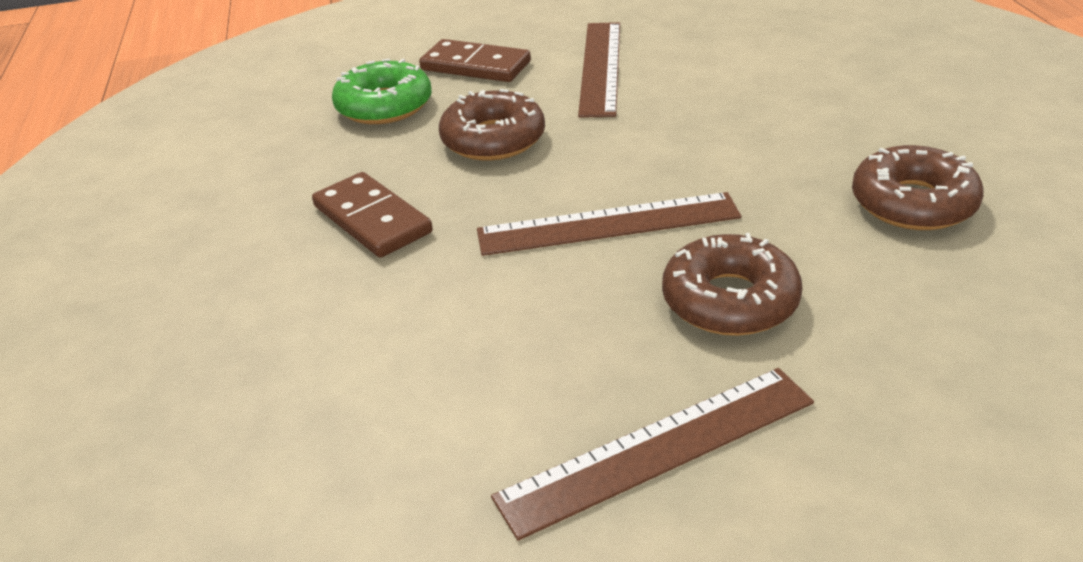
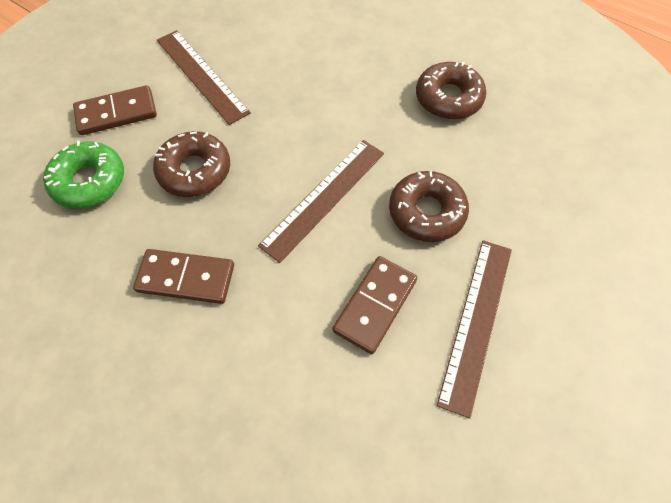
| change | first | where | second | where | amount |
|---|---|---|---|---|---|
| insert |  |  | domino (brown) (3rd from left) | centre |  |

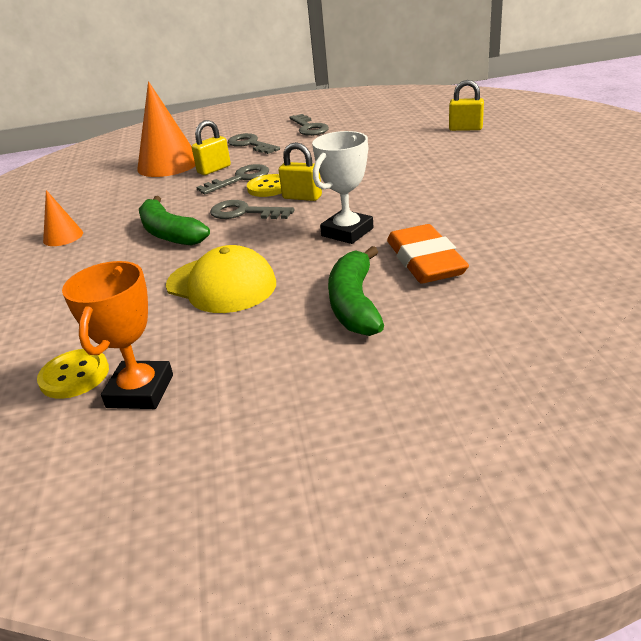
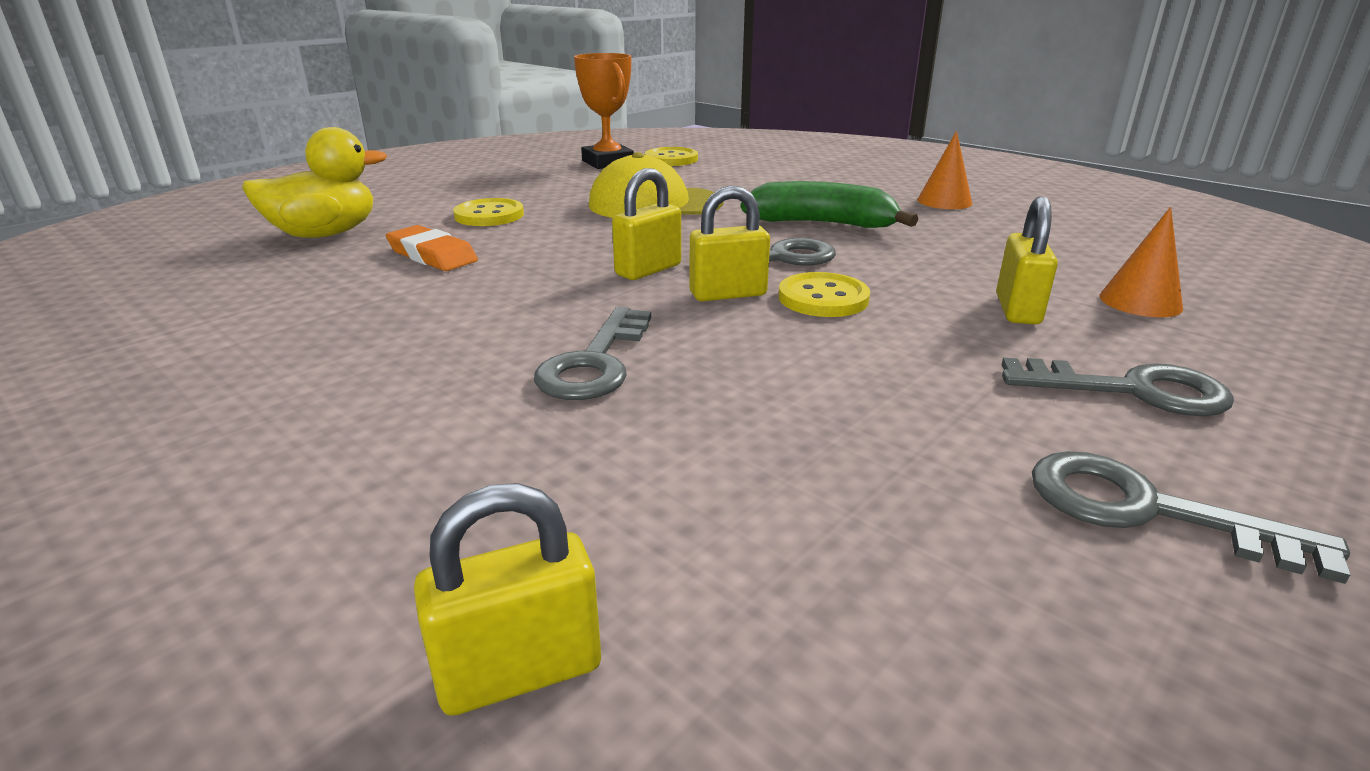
| change | first | where | second | where | amount |
|---|---|---|---|---|---|
| resize | cone (orange) (2nd from left) | top left |  | middle right | x0.51 |
| move | key (grey) (1st from left) | top centre |  | centre |  |
| delete | trophy (white) | top centre |  |  |  |
| replace | banana (green) (2nd from left) | centre | button (yellow) (1st from left) | top centre |  |
| resize | eraser (orange) | middle right |  | top left | x0.66 |
| insert |  |  | duck (yellow) | top left |  |
| insert |  |  | padlock (yellow) (2nd from left) | top centre |  |

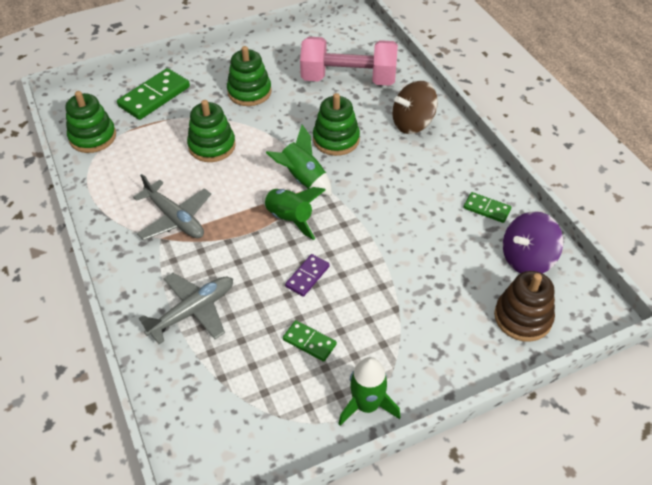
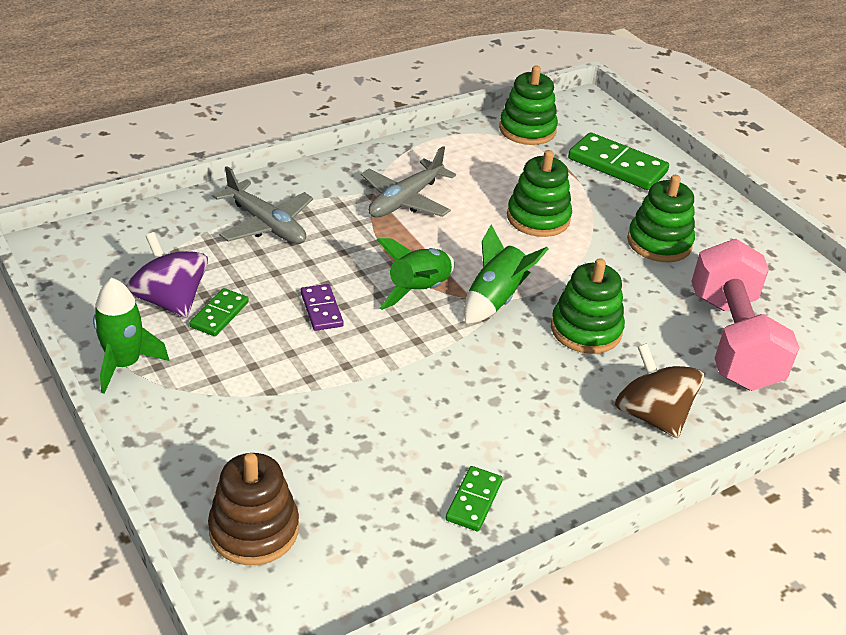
| change | first | where | second | where | amount |
|---|---|---|---|---|---|
| rotate | domino (purple) | centre |  | centre | 45 degrees clockwise |
| move | spinning top (purple) | middle right |  | middle left |  |

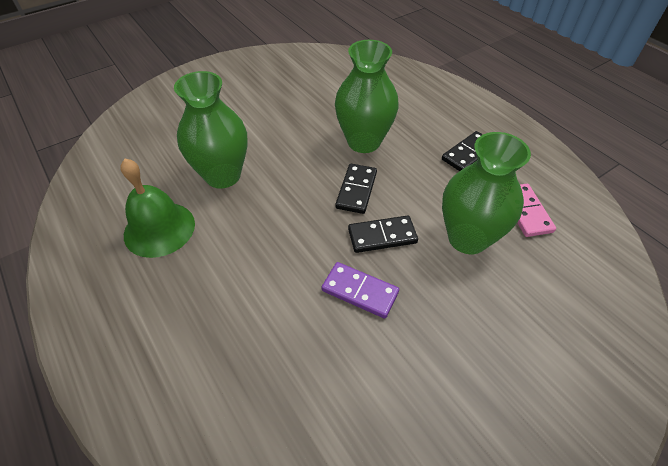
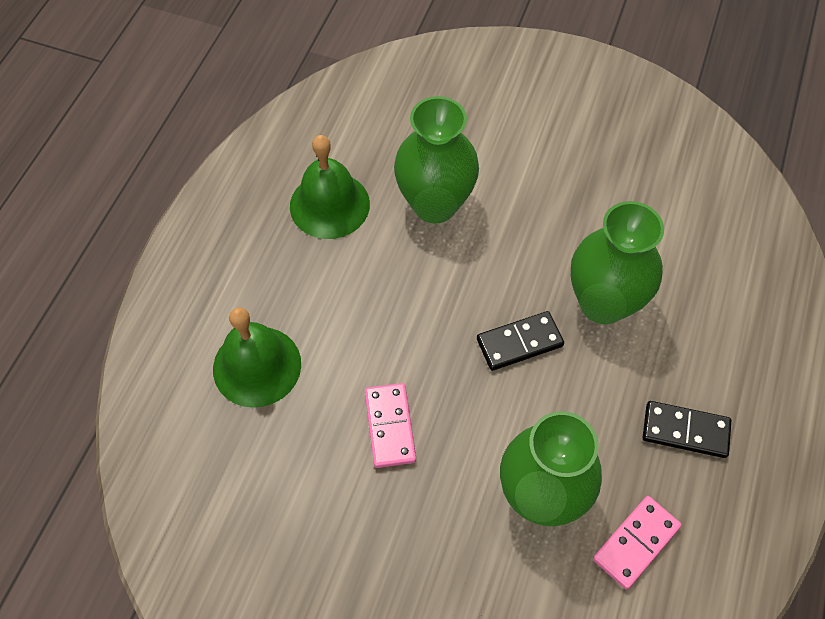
| change | first | where | second | where | amount |
|---|---|---|---|---|---|
| recolor | domino (purple) | centre | domino (pink) (1st from left) | bottom centre |  |
| delete | domino (black) (2nd from left) | centre |  |  |  |
| insert |  |  | bell (green) (1st from left) | middle left |  |

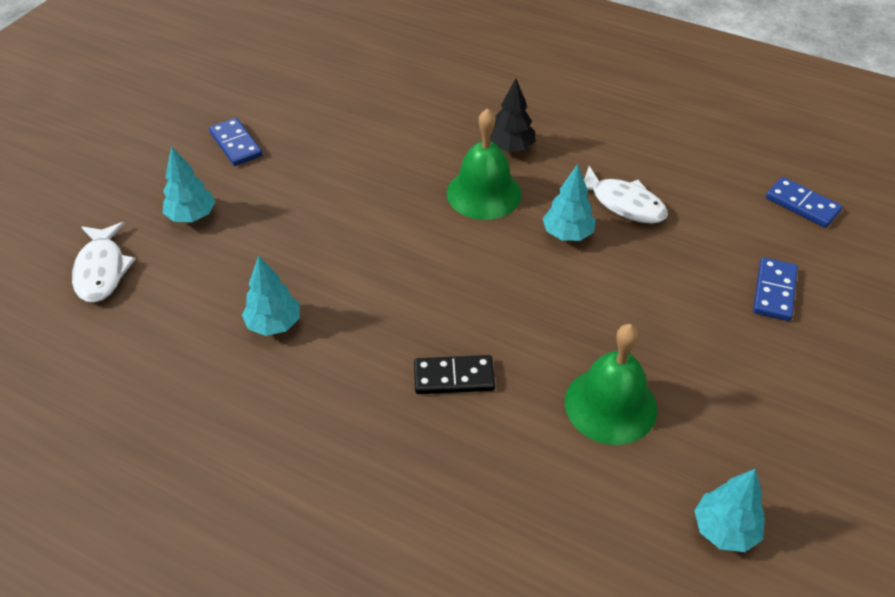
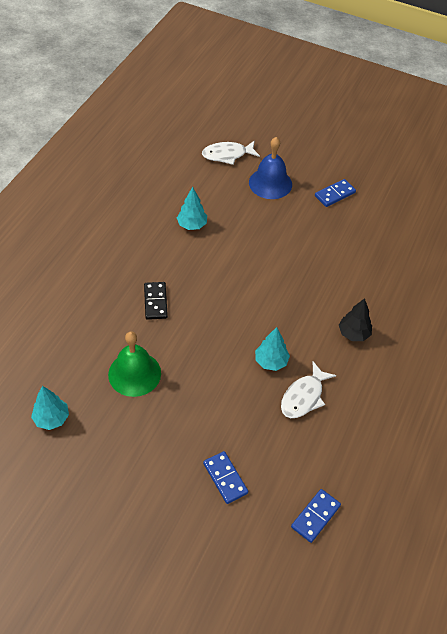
| change | first | where | second | where | amount |
|---|---|---|---|---|---|
| replace | tree (turquoise) (1st from left) | top left | bell (blue) | top centre |  |
| delete | bell (green) (1st from left) | top centre |  |  |  |
| rotate | domino (blue) (2nd from left in the first image) | middle right | domino (blue) (1st from left) | bottom centre | 45 degrees clockwise |

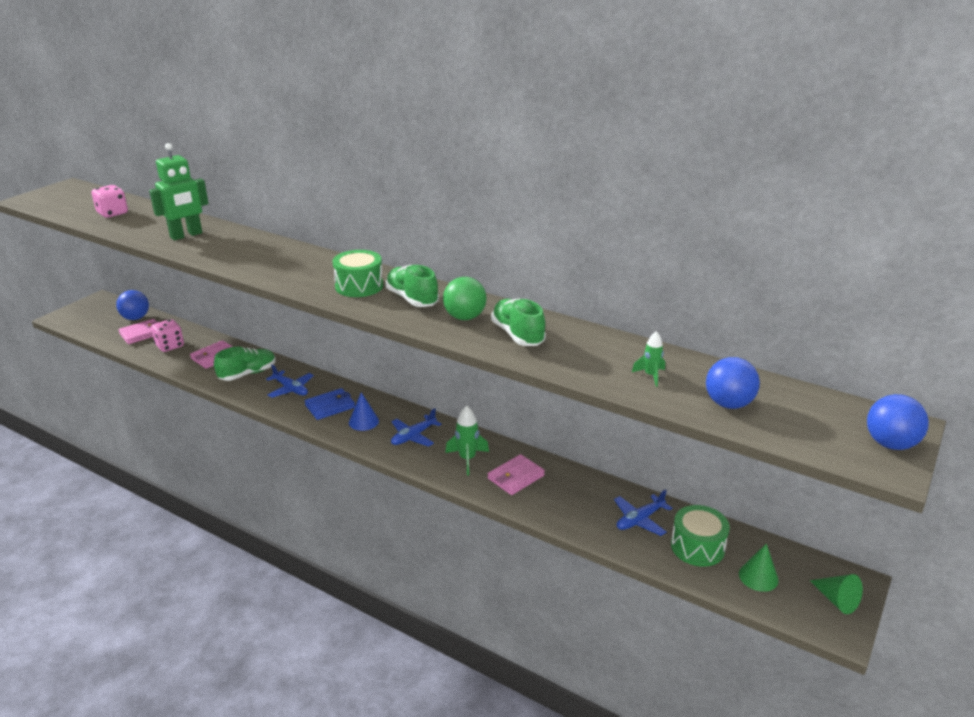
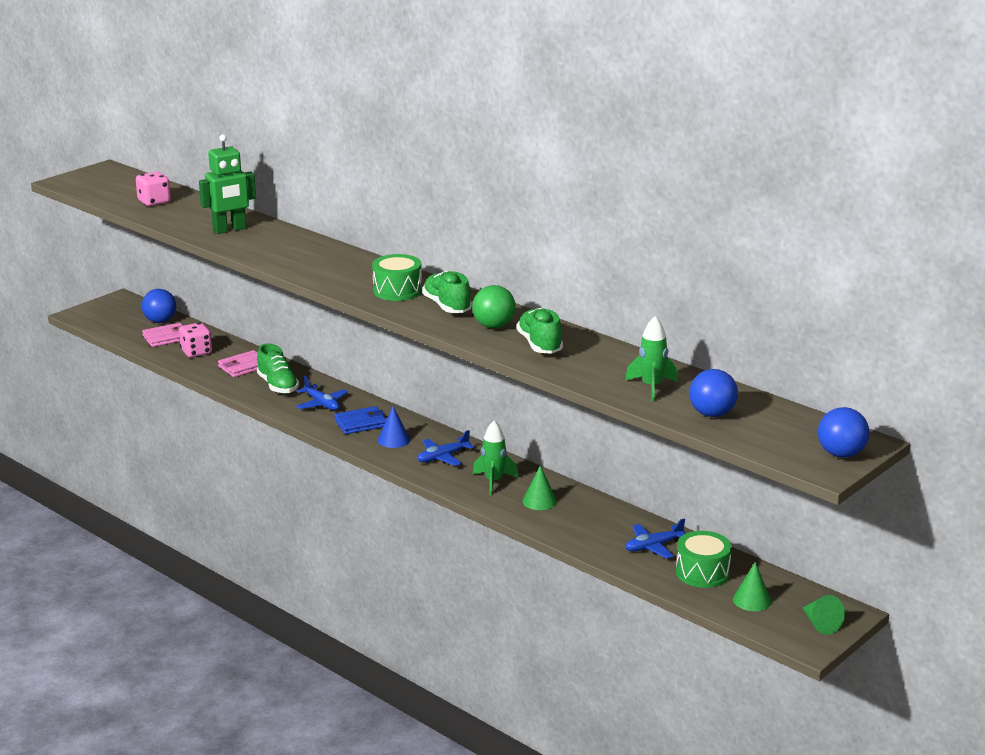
| change | first | where | second | where | amount |
|---|---|---|---|---|---|
| rotate | shoe (green) (1st from left) | middle left |  | middle left | 90 degrees clockwise |
| replace | wallet (pink) (3rd from left) | centre | cone (green) (1st from left) | centre |  |
| resize | rocket (green) (2nd from left) | centre |  | centre | x1.59 |

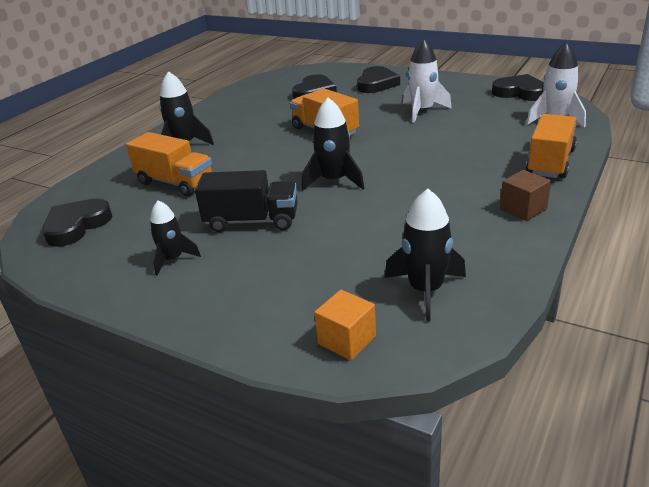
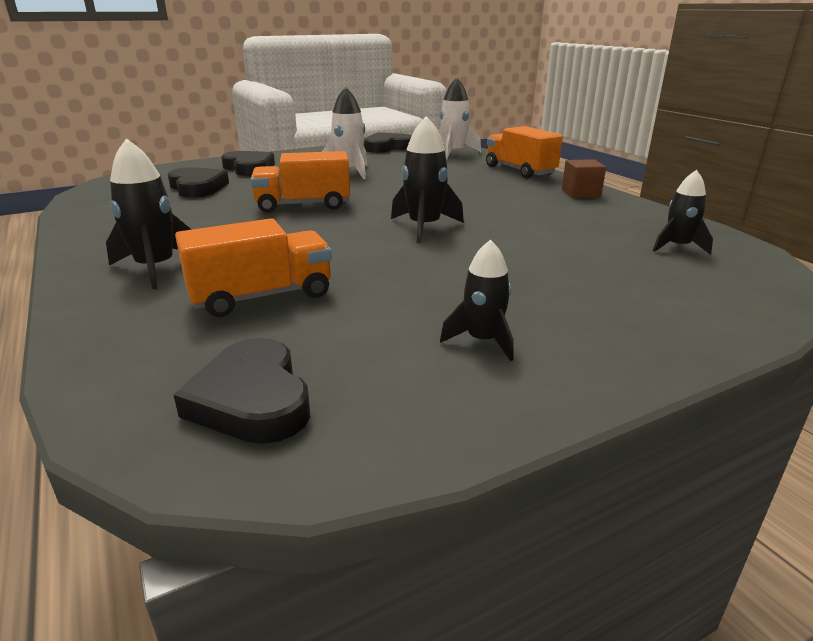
| change | first | where | second | where | amount |
|---|---|---|---|---|---|
| delete | truck (black) | centre |  |  |  |
| delete | cube (orange) | bottom centre |  |  |  |
| resize | rocket (black) (4th from left) | centre |  | top right | x0.67 |

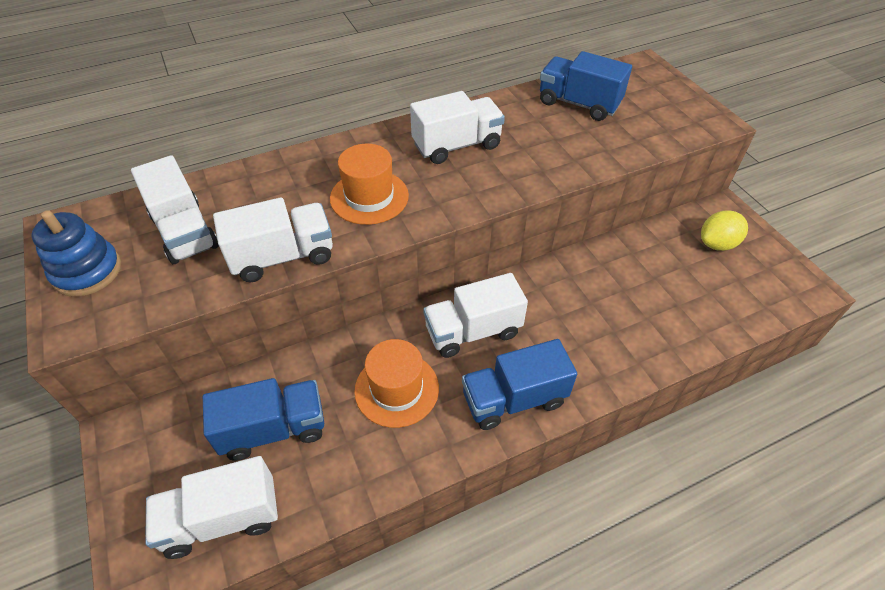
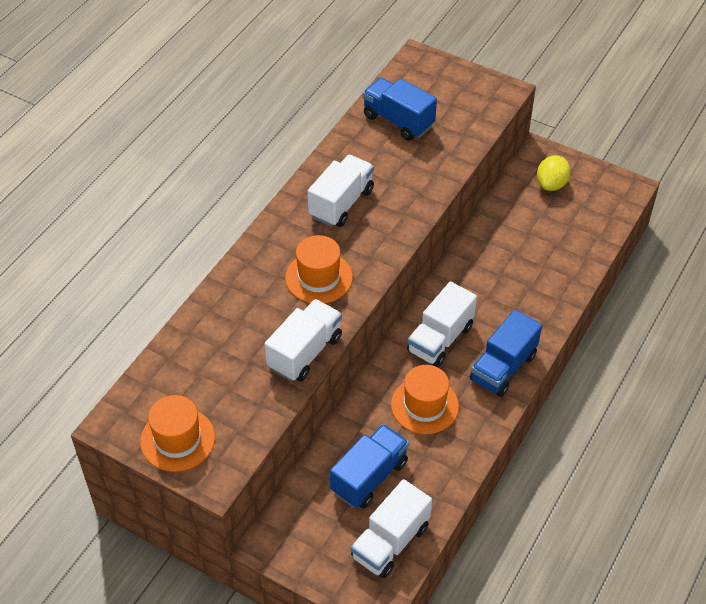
| change | first | where | second | where | amount |
|---|---|---|---|---|---|
| replace | stacking toy (blue) | middle left | hat (orange) (1st from left) | bottom left |  |
| delete | truck (white) (1st from left) | middle left |  |  |  |
| rotate | truck (blue) (3rd from left in the first image) | top centre | truck (blue) (2nd from left) | top centre | 45 degrees clockwise |

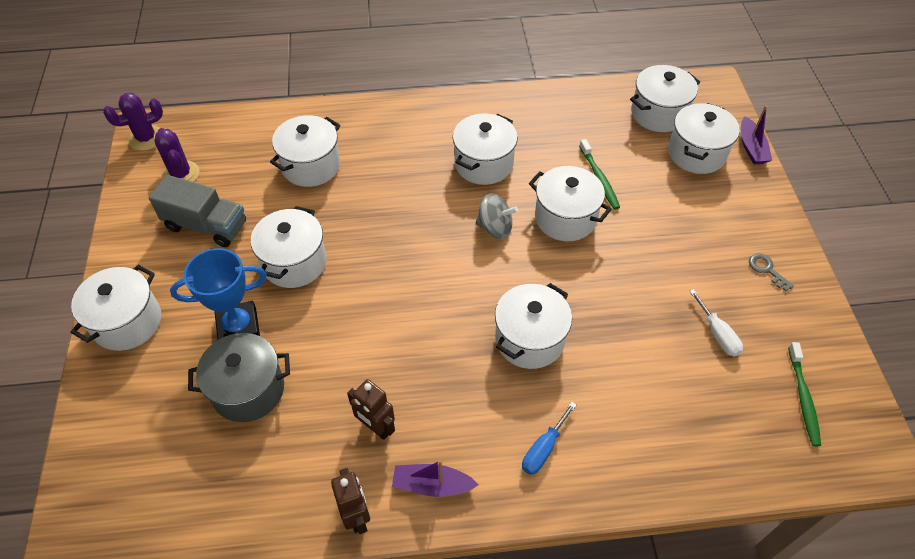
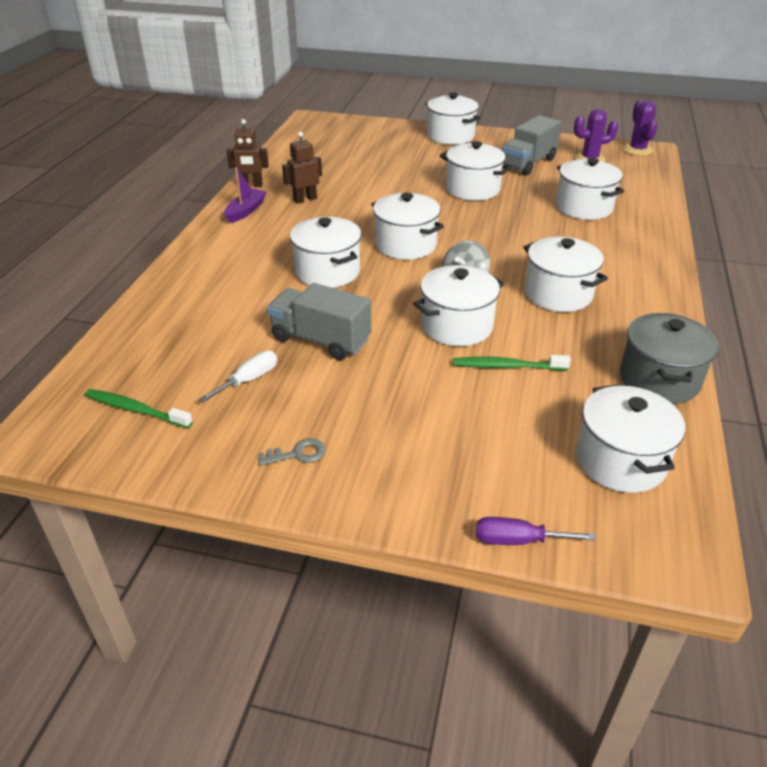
| change | first | where | second | where | amount |
|---|---|---|---|---|---|
| delete | trophy (blue) | middle left |  |  |  |
| move | pot (grey) | bottom left |  | middle right |  |
| delete | screwdriver (blue) | bottom centre |  |  |  |
| move | pot (white) (8th from left in the first image) | top right | pot (white) (2nd from left) | top centre |  |
| rotate | screwdriver (white) | middle right |  | middle left | 135 degrees clockwise |
| replace | boat (purple) (2nd from left) | top right | screwdriver (purple) | bottom right |  |
| insert |  |  | truck (grey) (1st from left) | centre |  |

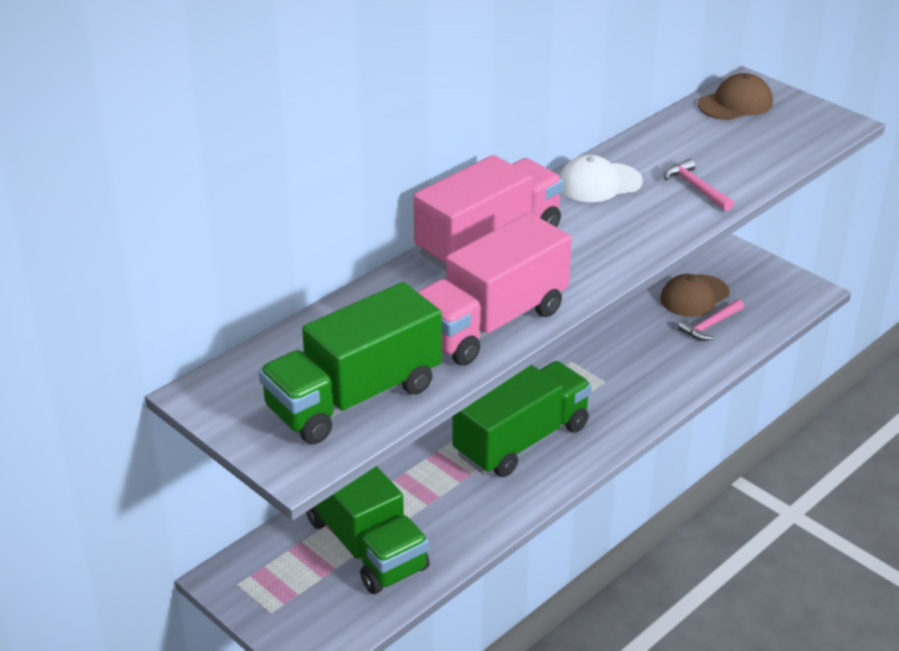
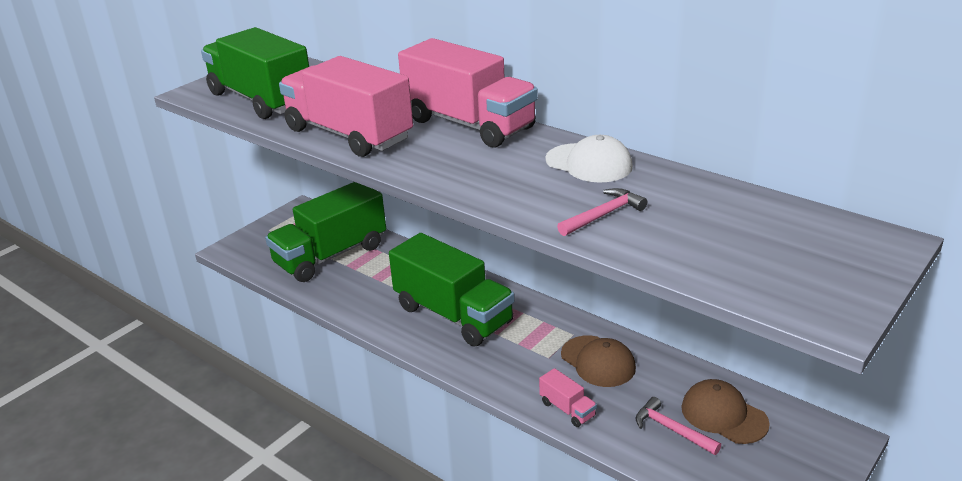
| change | first | where | second | where | amount |
|---|---|---|---|---|---|
| rotate | cap (white) | top right |  | top centre | 150 degrees clockwise |
| move | cap (brown) (2nd from left in the first image) | top right | cap (brown) (1st from left) | bottom centre |  |
| insert |  |  | truck (pink) (3rd from left) | bottom centre |  |

